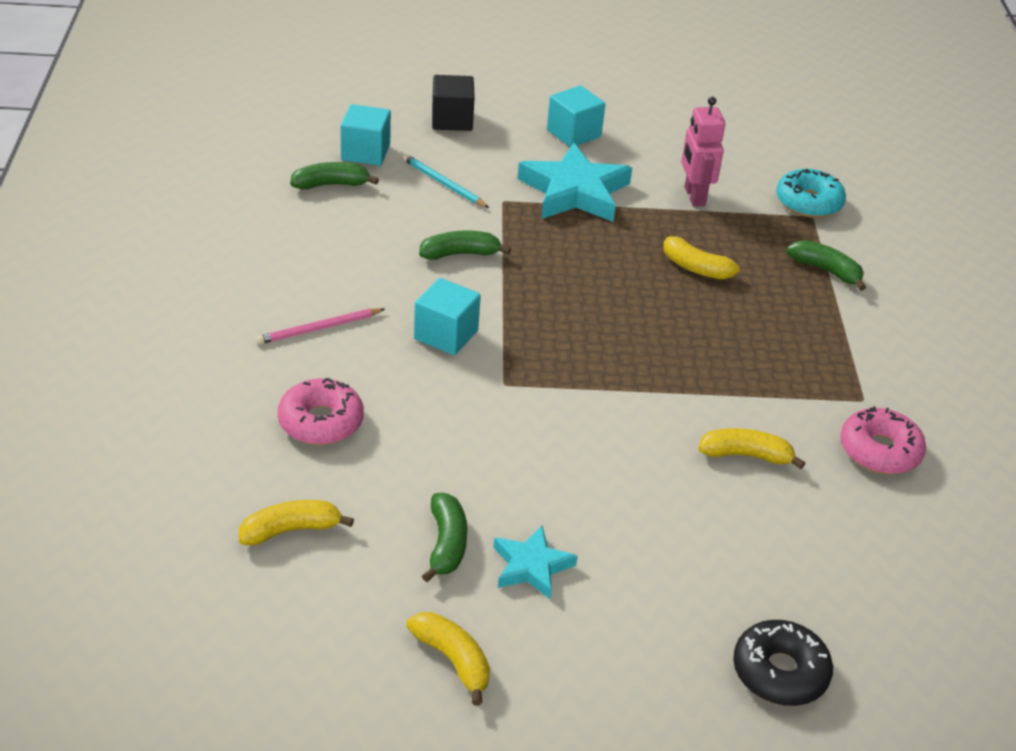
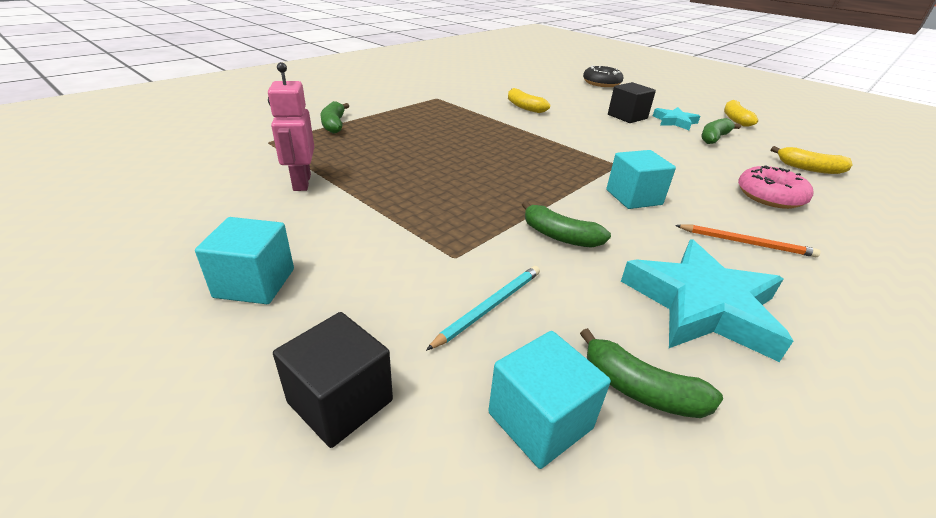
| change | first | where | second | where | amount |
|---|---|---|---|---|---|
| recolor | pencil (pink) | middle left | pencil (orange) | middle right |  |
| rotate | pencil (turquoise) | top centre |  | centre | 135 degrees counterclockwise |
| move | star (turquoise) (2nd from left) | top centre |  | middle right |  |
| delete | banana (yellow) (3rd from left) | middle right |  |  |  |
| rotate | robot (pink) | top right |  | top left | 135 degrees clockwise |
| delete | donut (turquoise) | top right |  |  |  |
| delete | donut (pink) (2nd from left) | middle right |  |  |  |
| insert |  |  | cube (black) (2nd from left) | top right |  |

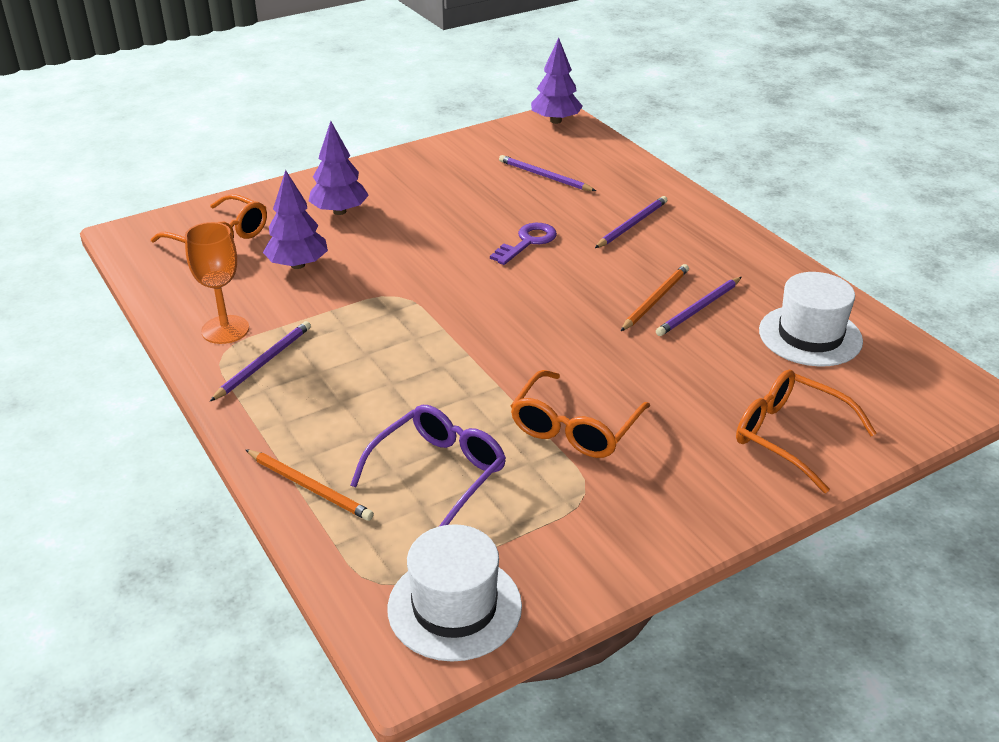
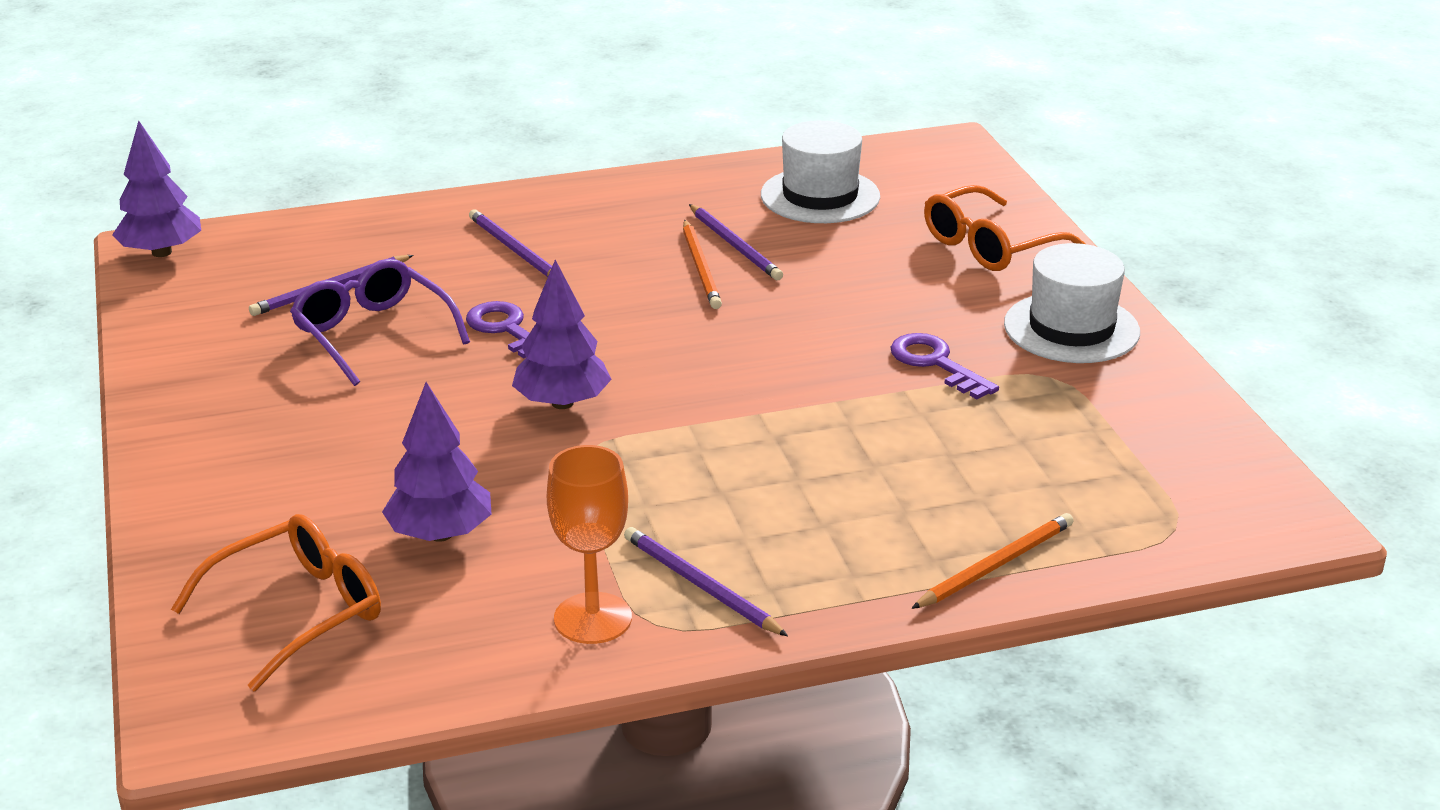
| change | first | where | second | where | amount |
|---|---|---|---|---|---|
| move | tree (purple) (2nd from left in the first image) | top centre | tree (purple) (3rd from left) | centre |  |
| move | glasses (purple) | centre |  | middle left |  |
| move | hat (white) (1st from left in the first image) | bottom centre | hat (white) (2nd from left) | middle right |  |
| replace | glasses (orange) (2nd from left) | centre | key (purple) (2nd from left) | centre |  |
| rotate | pencil (orange) (2nd from left in the first image) | centre | pencil (orange) (1st from left) | top centre | 150 degrees counterclockwise |

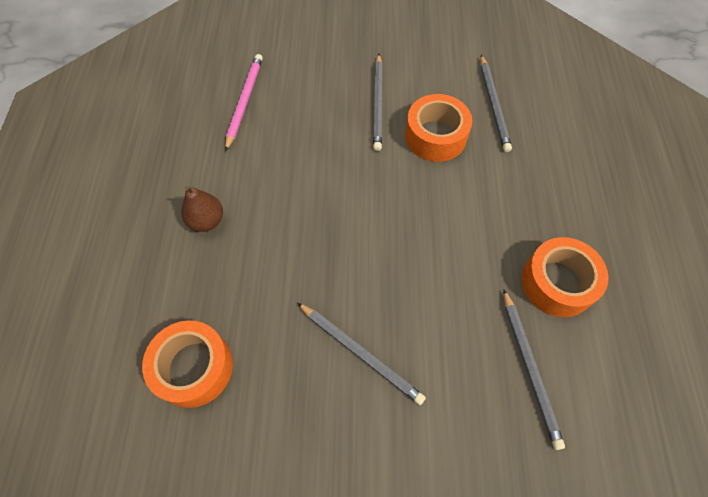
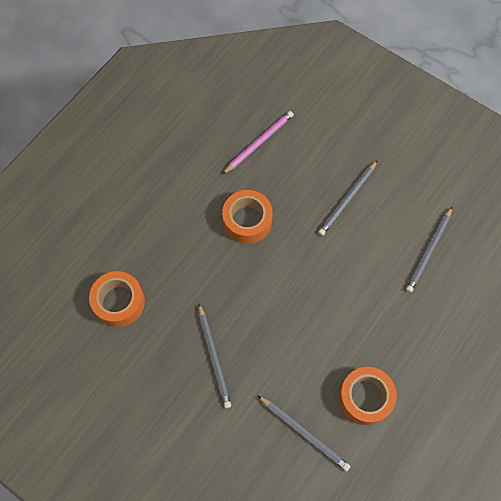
| change | first | where | second | where | amount |
|---|---|---|---|---|---|
| delete | pear (brown) | middle left |  |  |  |
| move | tape (orange) (2nd from left) | top centre |  | centre |  |
| rotate | pencil (grey) (4th from left in the first image) | bottom right | pencil (grey) (2nd from left) | bottom centre | 75 degrees counterclockwise |

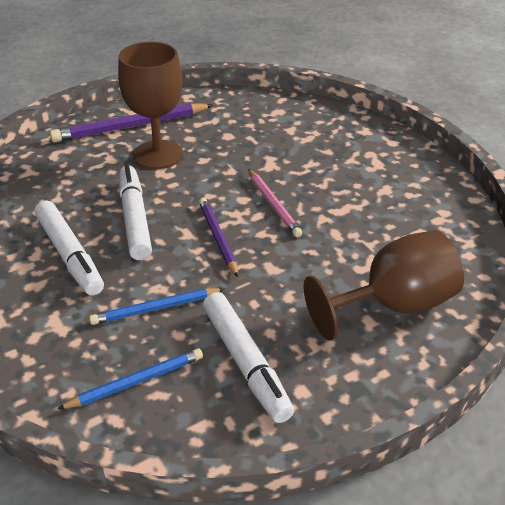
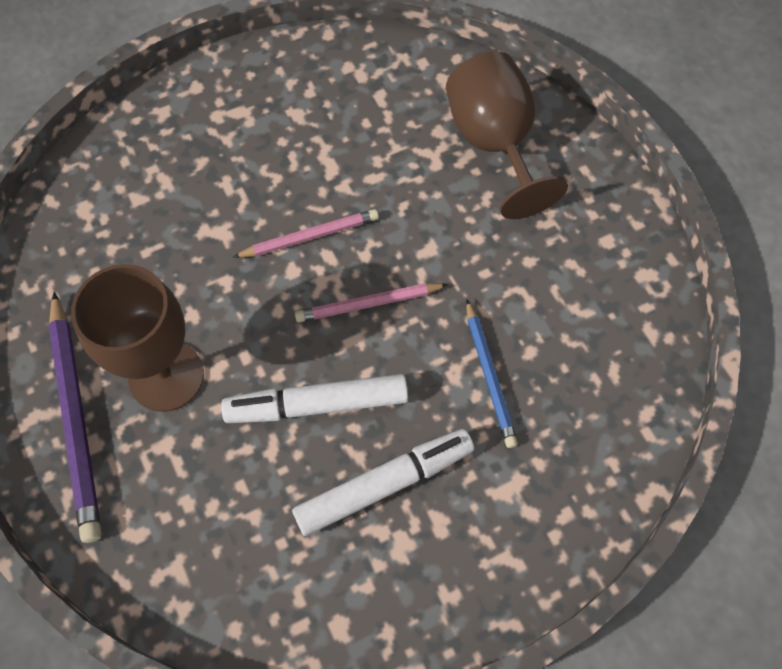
| change | first | where | second | where | amount |
|---|---|---|---|---|---|
| delete | pencil (blue) (1st from left) | bottom left |  |  |  |
| recolor | pencil (purple) (2nd from left) | centre | pencil (pink) (2nd from left) | centre |  |
| delete | marker (white) (3rd from left) | bottom centre |  |  |  |

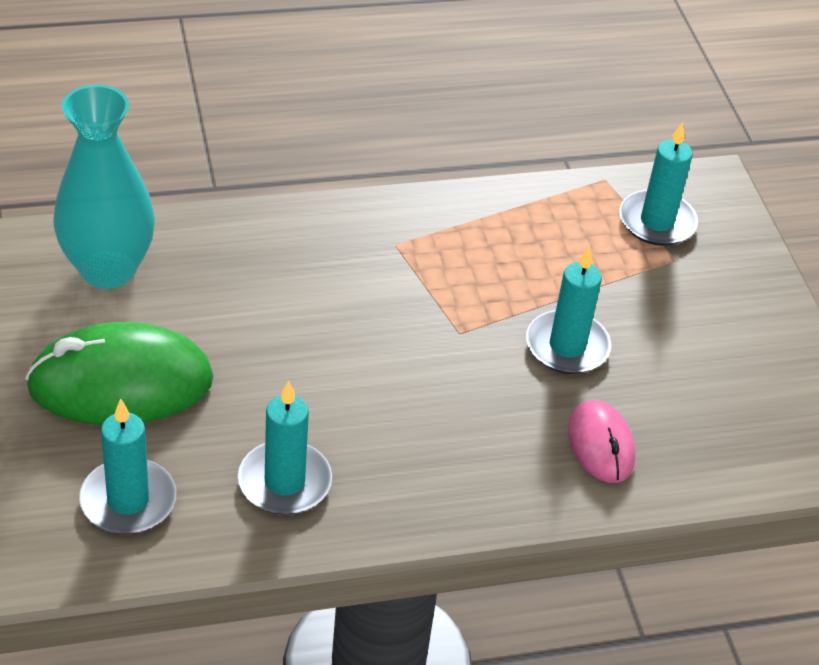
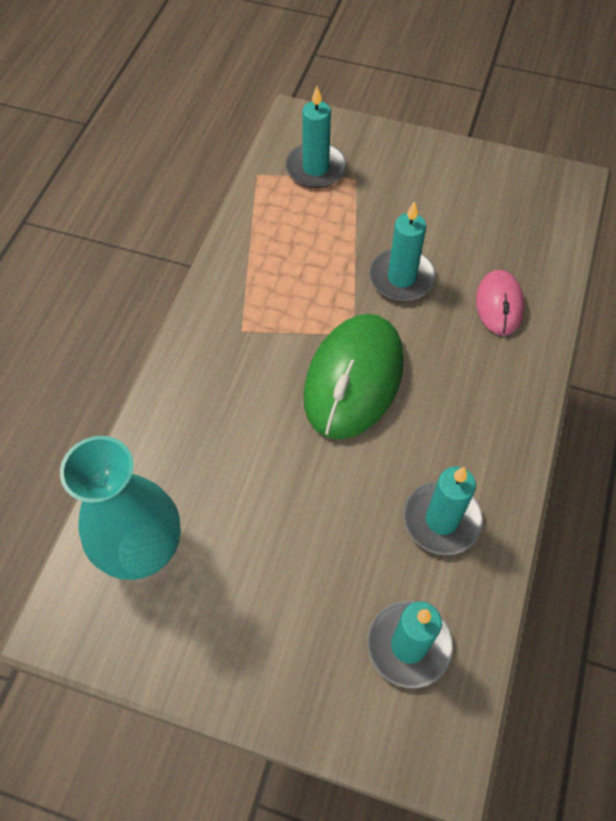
| change | first | where | second | where | amount |
|---|---|---|---|---|---|
| move | mouse (green) | middle left |  | centre |  |
| rotate | mouse (pink) | middle right |  | middle right | 75 degrees clockwise |

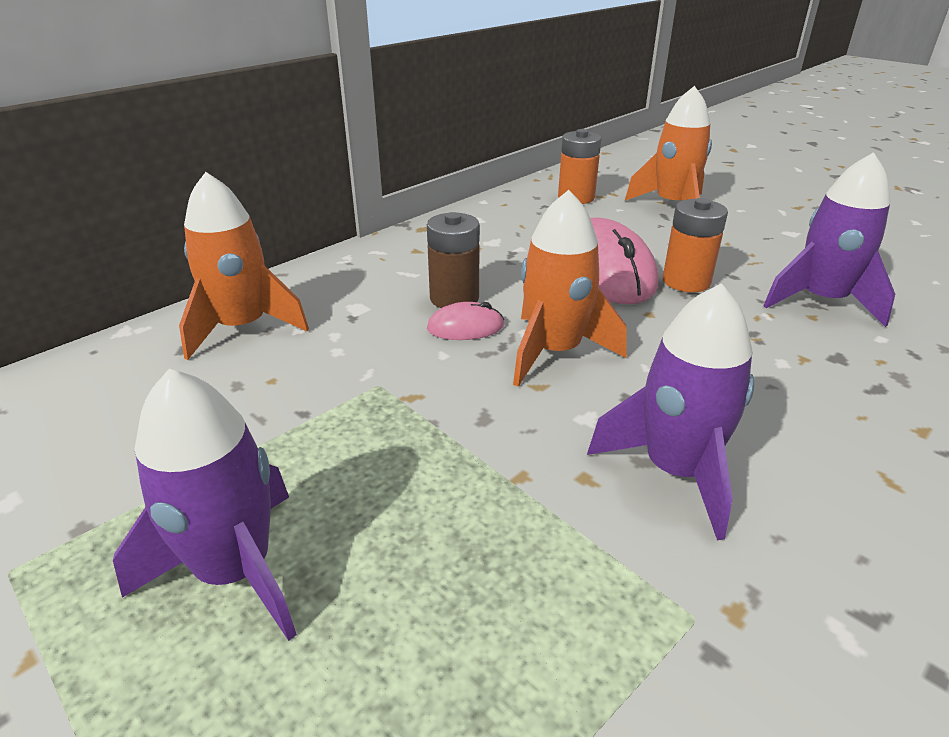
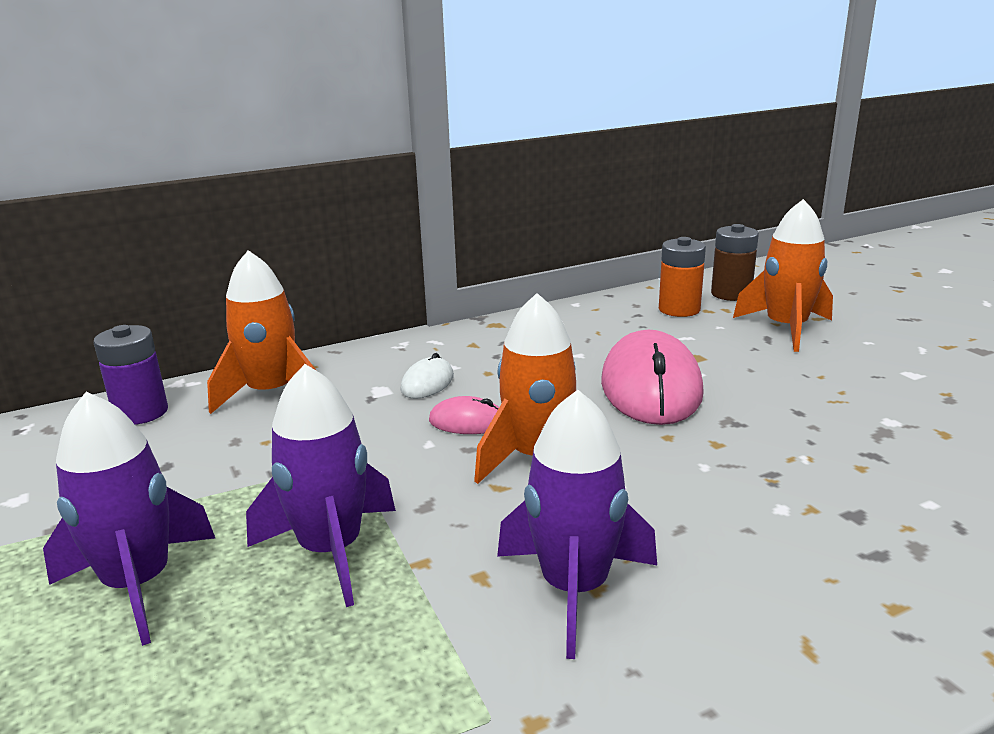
| change | first | where | second | where | amount |
|---|---|---|---|---|---|
| move | battery (brown) | centre |  | middle right |  |
| delete | battery (orange) (2nd from left) | top right |  |  |  |
| move | rocket (purple) (3rd from left in the first image) | top right | rocket (purple) (2nd from left) | middle left |  |
| insert |  |  | battery (purple) | middle left |  |
| insert |  |  | mouse (white) | centre |  |

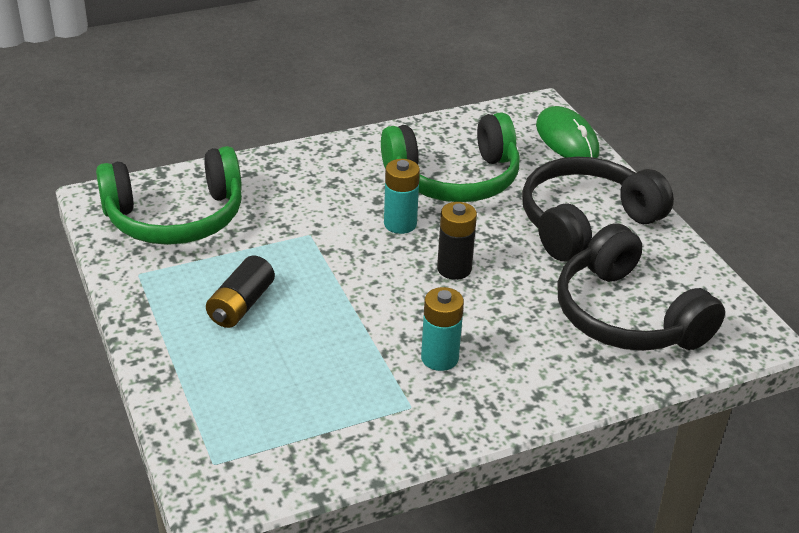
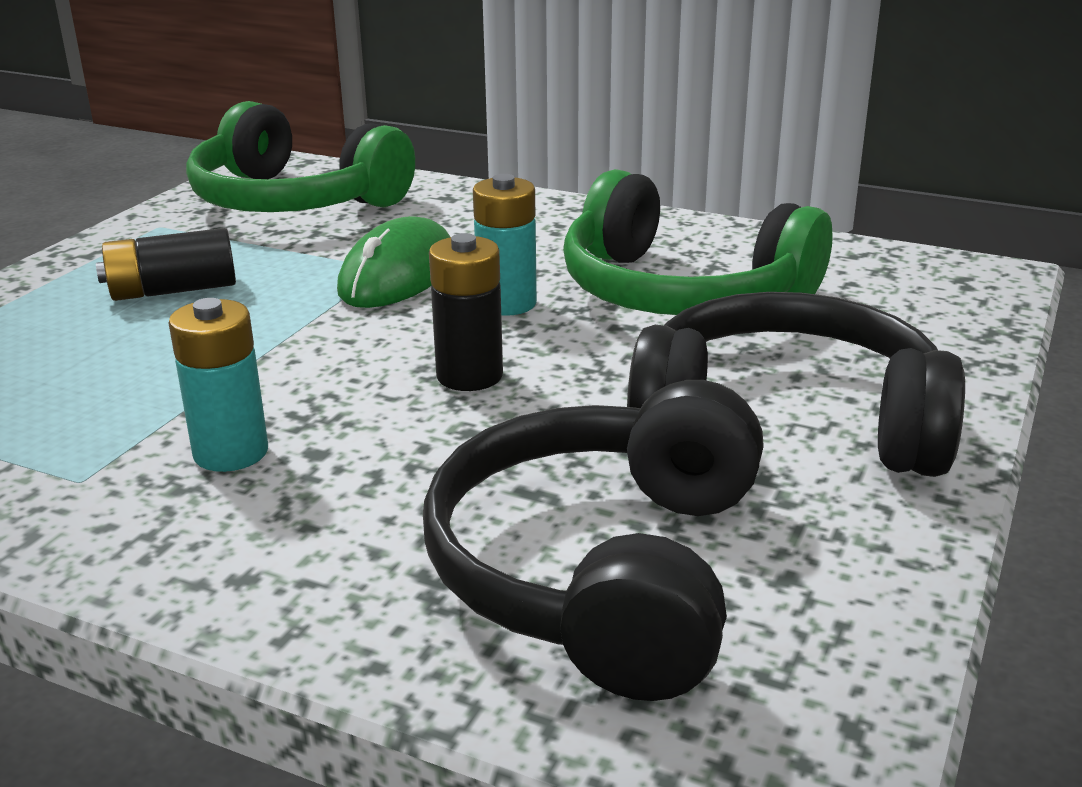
| change | first | where | second | where | amount |
|---|---|---|---|---|---|
| move | mouse (green) | top right |  | top centre |  |

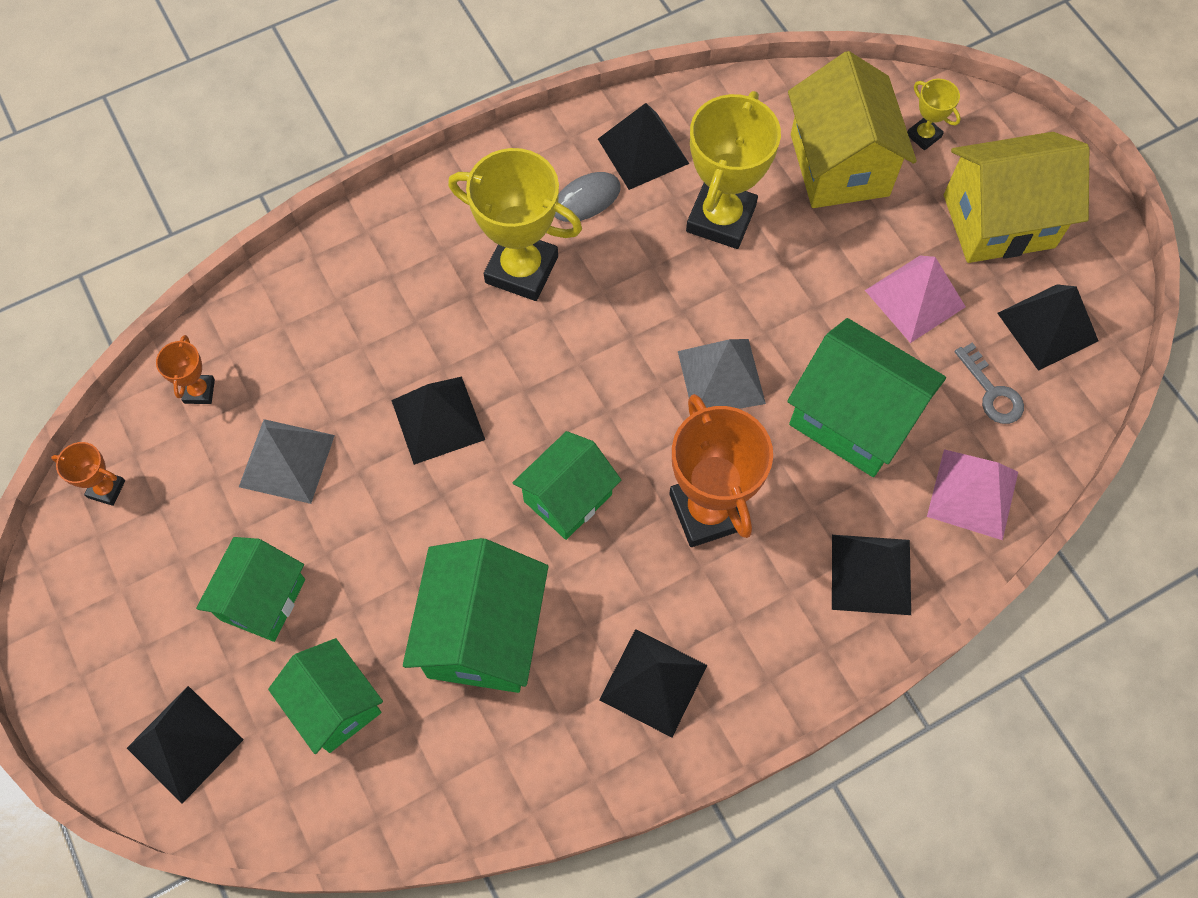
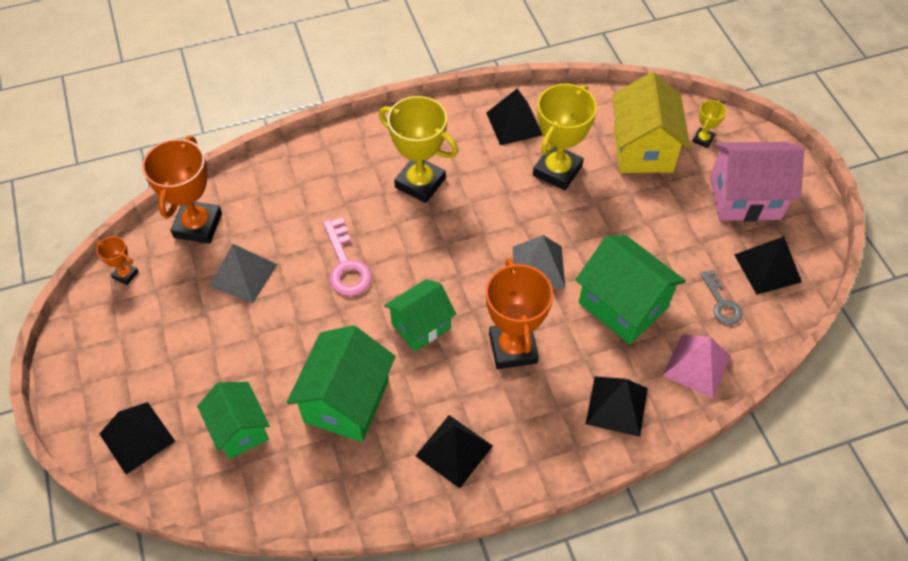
| change | first | where | second | where | amount |
|---|---|---|---|---|---|
| resize | trophy (orange) (2nd from left) | middle left |  | middle left | x2.13 |
| delete | house (green) (1st from left) | middle left |  |  |  |
| replace | pyramid (black) (2nd from left) | centre | key (pink) | centre |  |
| delete | mouse (grey) | top centre |  |  |  |
| delete | pyramid (pink) (1st from left) | top right |  |  |  |
| rotate | trophy (yellow) (3rd from left) | top right |  | top right | 60 degrees clockwise |
| recolor | house (yellow) (2nd from left) | top right | house (pink) | top right |  |

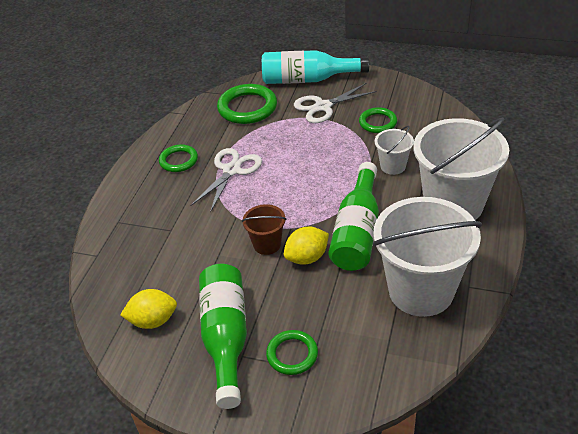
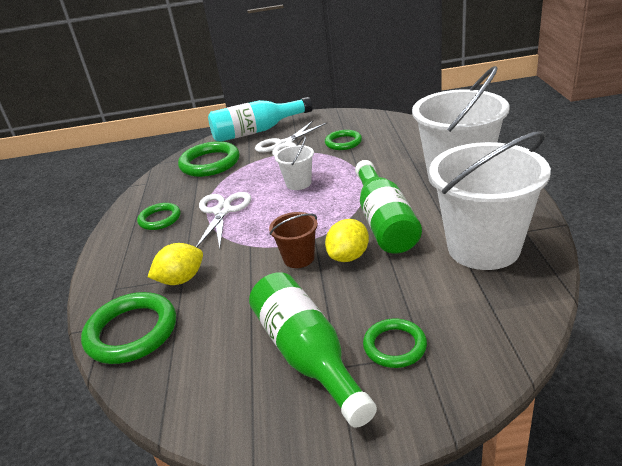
| change | first | where | second | where | amount |
|---|---|---|---|---|---|
| move | lemon (yellow) (1st from left) | bottom left |  | middle left |  |
| move | bucket (white) (1st from left) | middle right |  | centre |  |
| insert |  |  | ring (green) (1st from left) | bottom left |  |

